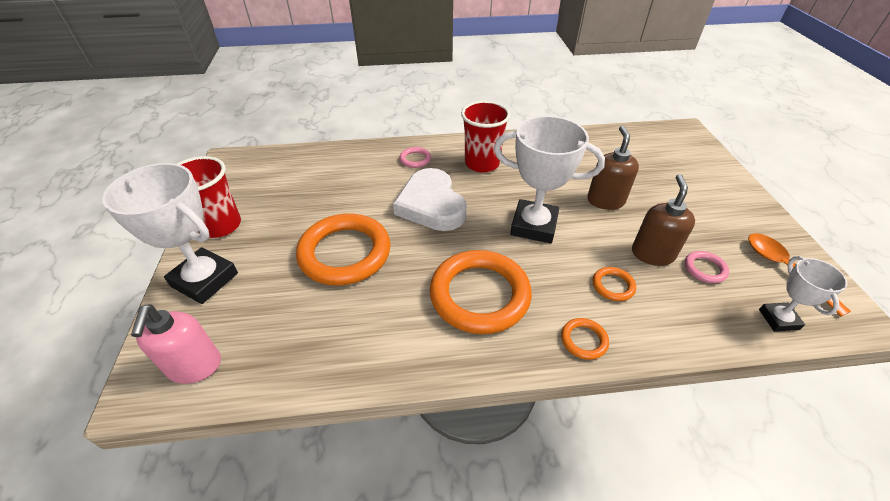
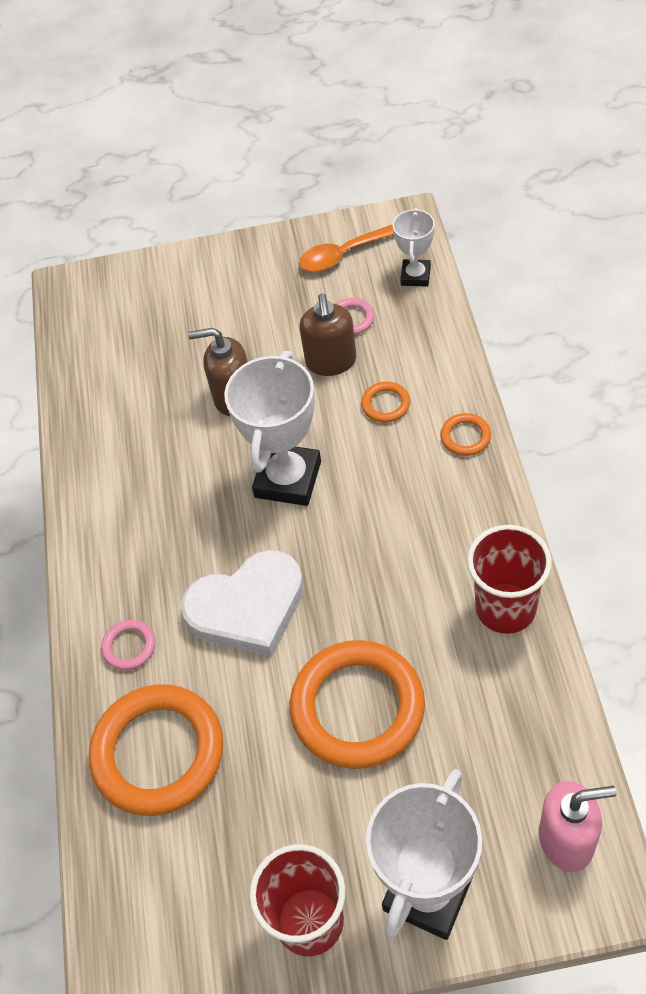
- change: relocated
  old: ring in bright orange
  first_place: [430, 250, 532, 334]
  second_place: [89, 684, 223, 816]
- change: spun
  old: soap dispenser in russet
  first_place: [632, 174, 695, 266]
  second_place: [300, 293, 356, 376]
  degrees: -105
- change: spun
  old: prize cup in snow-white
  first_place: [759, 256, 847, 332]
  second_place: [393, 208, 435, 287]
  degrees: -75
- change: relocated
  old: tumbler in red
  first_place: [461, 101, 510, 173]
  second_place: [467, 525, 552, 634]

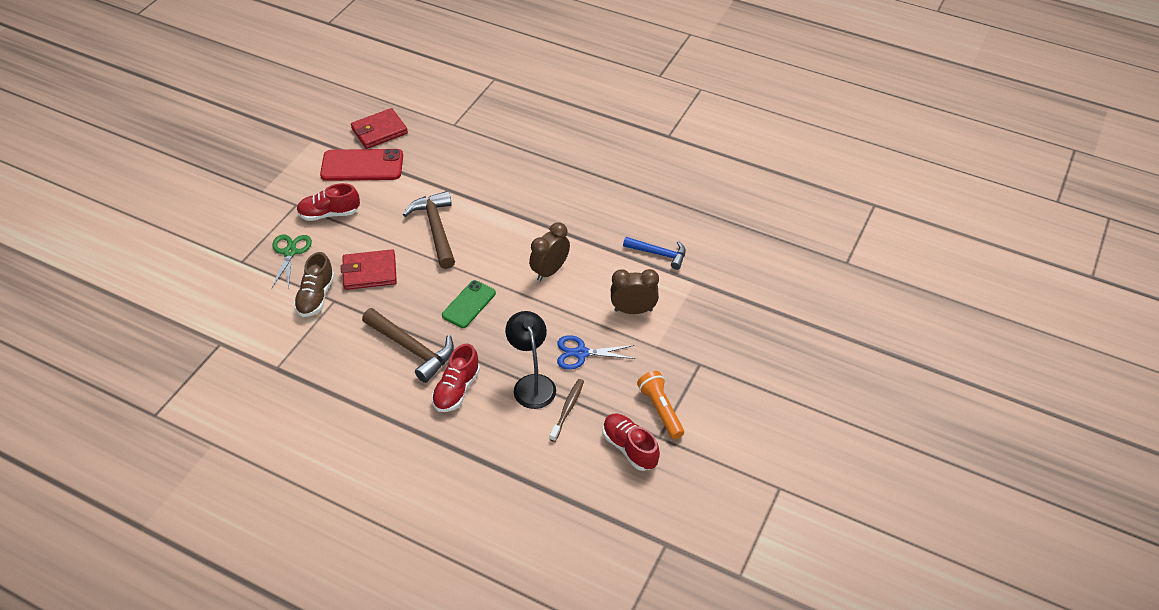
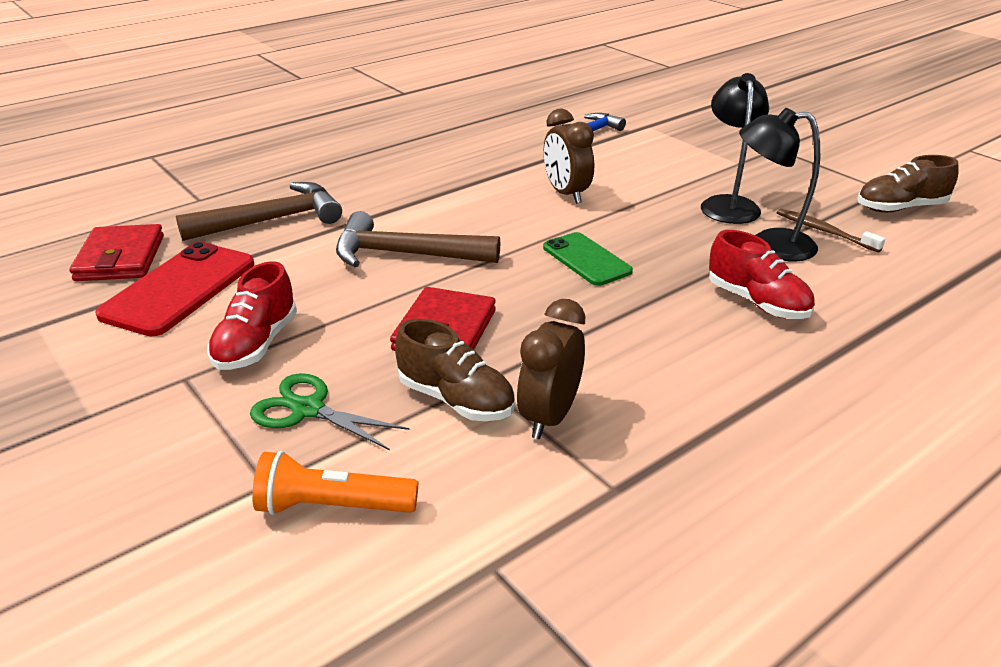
- change: relocated
  old: carpenter's hammer in russet
  first_place: [362, 308, 454, 383]
  second_place: [176, 182, 342, 241]
- change: relocated
  old: torch in bright orange
  first_place: [637, 371, 684, 439]
  second_place: [252, 451, 418, 515]
- change: relocated
  old: alarm clock in russet
  first_place: [611, 269, 659, 314]
  second_place: [517, 299, 585, 439]
- change: exchanged
  old: shears in royal blue
  new: desk lamp in black
  first_place: [557, 335, 635, 370]
  second_place: [701, 73, 769, 224]
- change: colour
  old: sneaker in red
  new: sneaker in russet
  first_place: [603, 414, 660, 471]
  second_place: [857, 155, 958, 212]

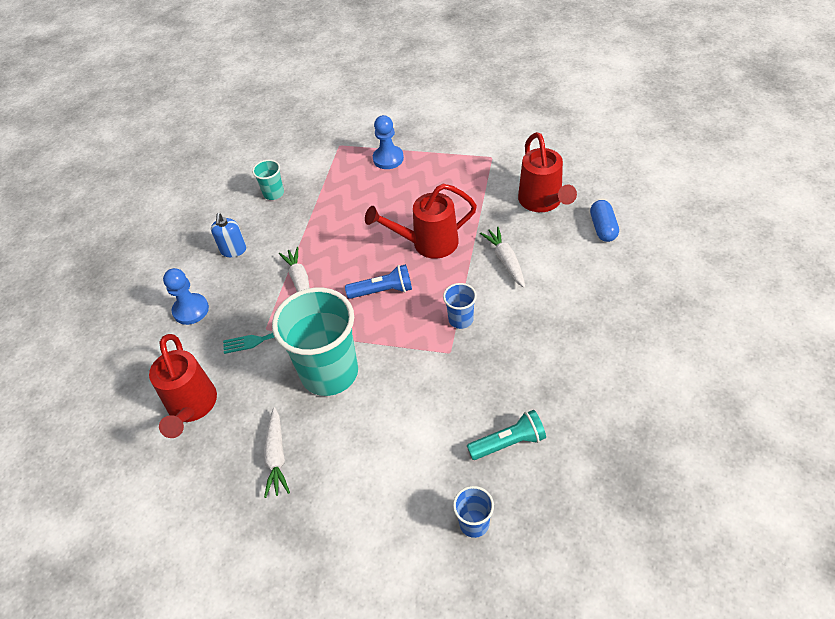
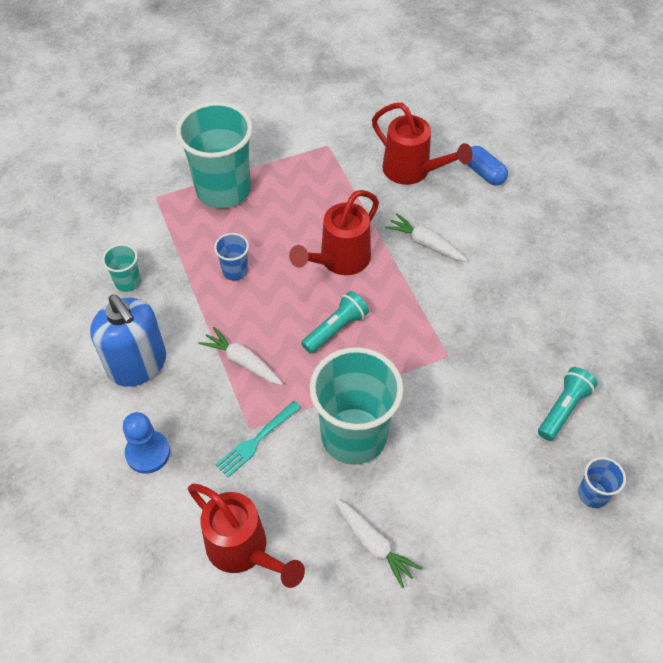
- change: size
  old: soap dispenser in royal blue
  first_place: [211, 213, 246, 257]
  second_place: [90, 295, 166, 387]
  factor: 1.87
- change: exchanged
  old: chess pawn in royal blue
  new: tumbler in aqua
  first_place: [373, 115, 404, 169]
  second_place: [176, 102, 253, 209]
- change: relocated
  old: tumbler in royal blue
  first_place: [443, 283, 477, 329]
  second_place: [214, 233, 249, 281]
- change: colour
  old: torch in royal blue
  new: torch in aqua
  first_place: [345, 264, 412, 299]
  second_place: [301, 291, 369, 354]

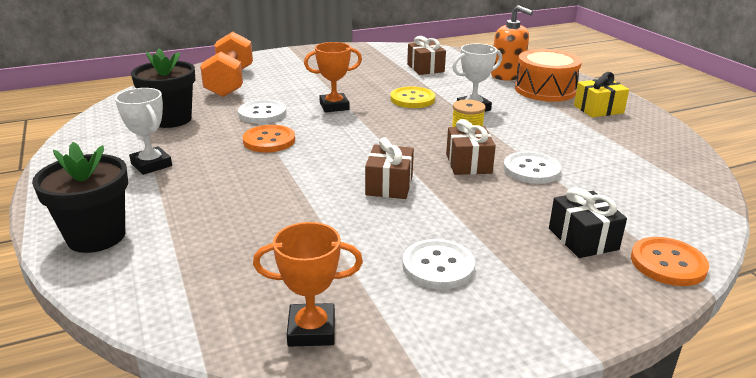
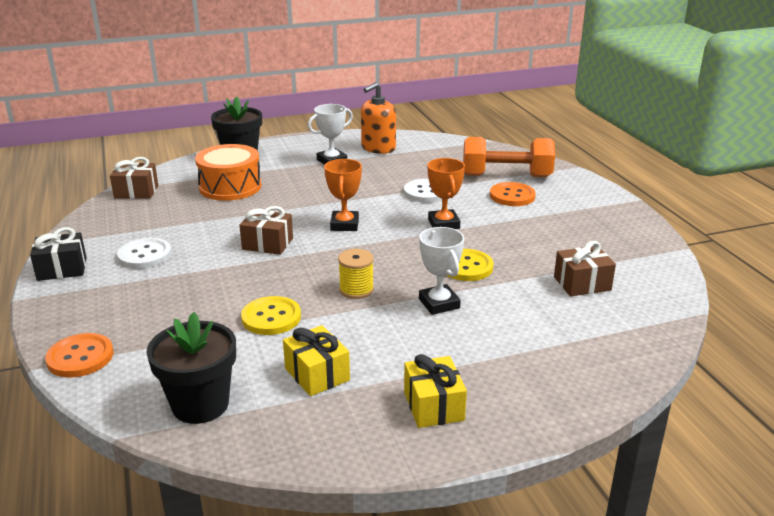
- change: relocated
  old: gift in black
  first_place: [549, 187, 627, 258]
  second_place: [30, 227, 87, 281]
- change: relocated
  old: gift in russet
  first_place: [446, 119, 496, 175]
  second_place: [110, 157, 158, 199]
- change: relocated
  old: flower pot in black
  first_place: [131, 48, 195, 128]
  second_place: [146, 312, 236, 424]
- change: relocated
  old: drum in bright orange
  first_place: [515, 49, 582, 102]
  second_place: [195, 144, 262, 201]
- change: colour
  old: sewing button in snow-white
  new: sewing button in golden
  first_place: [503, 152, 561, 184]
  second_place: [241, 296, 301, 335]
- change: appeared
  new: gift in golden
  second_place: [283, 325, 350, 396]
- change: relocated
  old: prize cup in bright orange
  first_place: [253, 222, 363, 347]
  second_place: [324, 159, 362, 231]
- change: relocated
  old: soap dispenser in bright orange
  first_place: [491, 5, 533, 81]
  second_place: [361, 82, 396, 154]
- change: relocated
  old: sewing button in bright orange
  first_place: [243, 125, 295, 153]
  second_place: [490, 182, 536, 206]

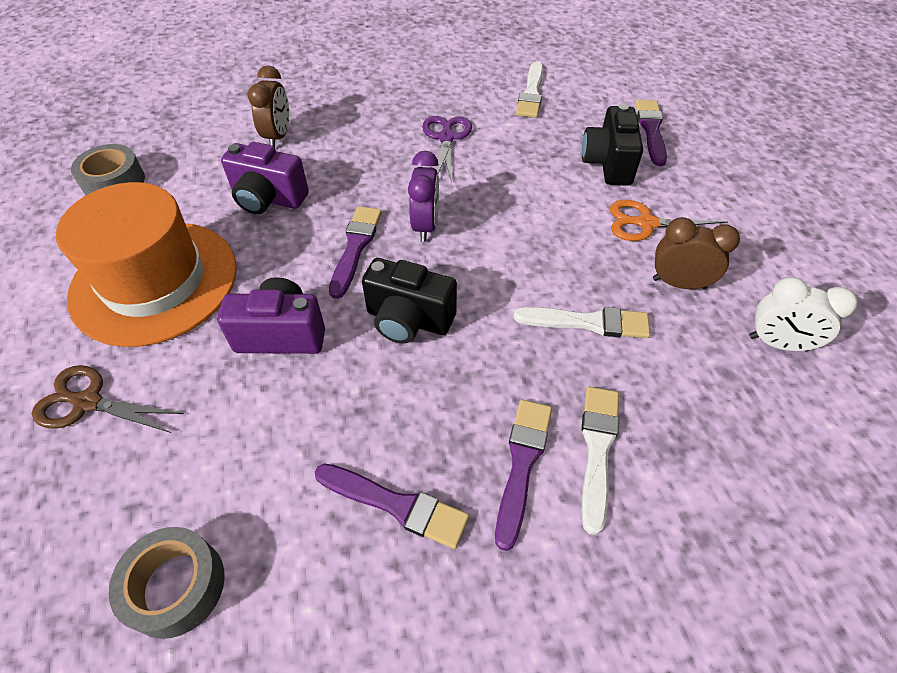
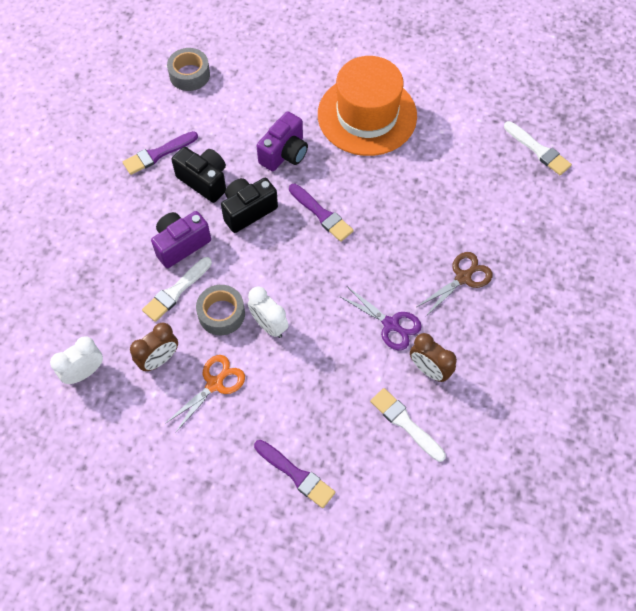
- change: relocated
  old: camera in violet
  first_place: [221, 142, 309, 214]
  second_place: [151, 211, 211, 268]
- change: relocated
  old: camera in black
  first_place: [582, 104, 643, 186]
  second_place: [172, 147, 226, 203]
- change: relocated
  old: roll of tape in gray
  first_place: [71, 144, 145, 195]
  second_place: [196, 285, 245, 335]
- change: appeared
  new: alarm clock in snow-white
  second_place: [248, 286, 289, 338]
- change: relocated
  old: alarm clock in russet
  first_place: [247, 65, 289, 147]
  second_place: [410, 333, 457, 382]
- change: relocated
  old: shears in russet
  first_place: [32, 365, 184, 433]
  second_place: [417, 252, 493, 316]
- change: relocated
  old: brush in snow-white
  first_place: [581, 387, 619, 535]
  second_place: [504, 121, 572, 175]
- change: missing
  old: alarm clock in violet
  first_place: [408, 151, 439, 242]
- change: missing
  old: brush in violet
  first_place: [495, 400, 552, 551]

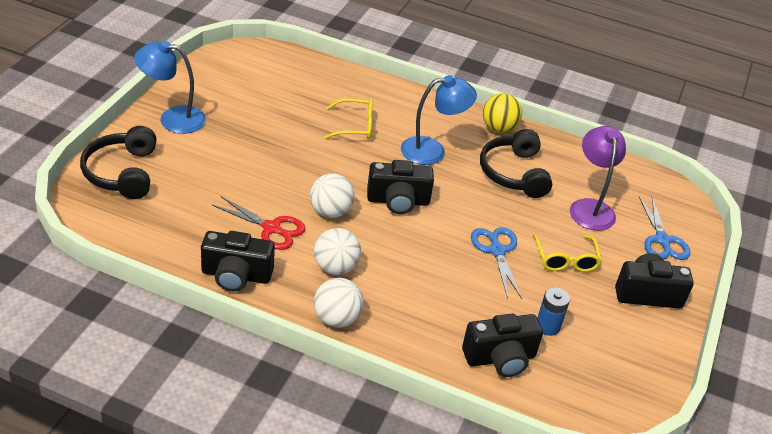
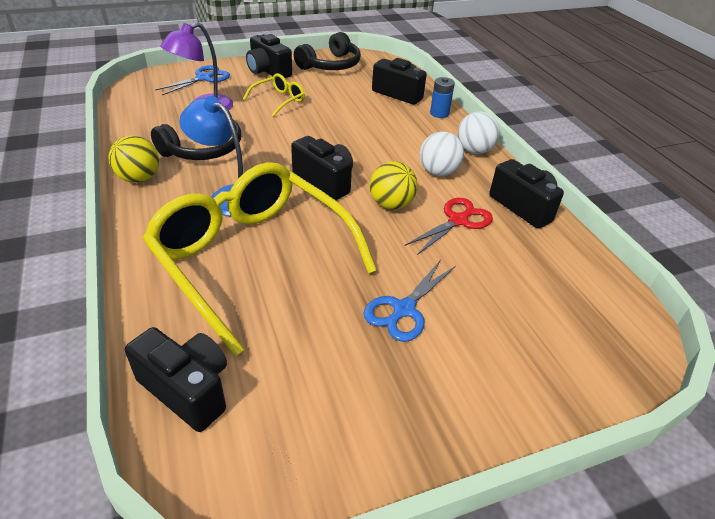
- change: appeared
  new: camera in black
  second_place: [125, 327, 227, 432]
- change: size
  old: eyeglasses in golden
  first_place: [324, 98, 373, 139]
  second_place: [143, 162, 376, 356]
  factor: 2.39
- change: relocated
  old: over-ear headphones in black
  first_place: [80, 126, 156, 199]
  second_place: [294, 32, 361, 70]
- change: relocated
  old: shears in royal blue
  first_place: [471, 227, 522, 299]
  second_place: [364, 260, 456, 342]
- change: colour
  old: sphere in snow-white
  new: sphere in golden
  first_place: [310, 173, 354, 218]
  second_place: [370, 161, 418, 210]
- change: spun
  old: shears in red
  first_place: [212, 196, 305, 250]
  second_place: [405, 198, 493, 255]
  degrees: 60
- change: relocated
  old: AA battery in royal blue
  first_place: [537, 287, 570, 336]
  second_place: [430, 77, 455, 118]
- change: missing
  old: desk lamp in royal blue
  first_place: [134, 40, 206, 134]

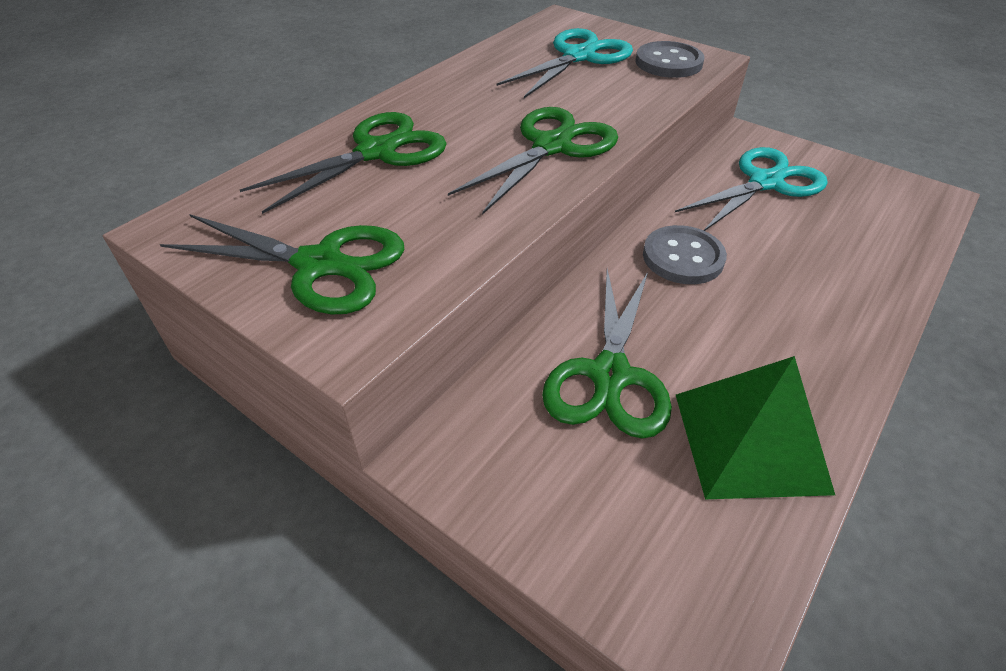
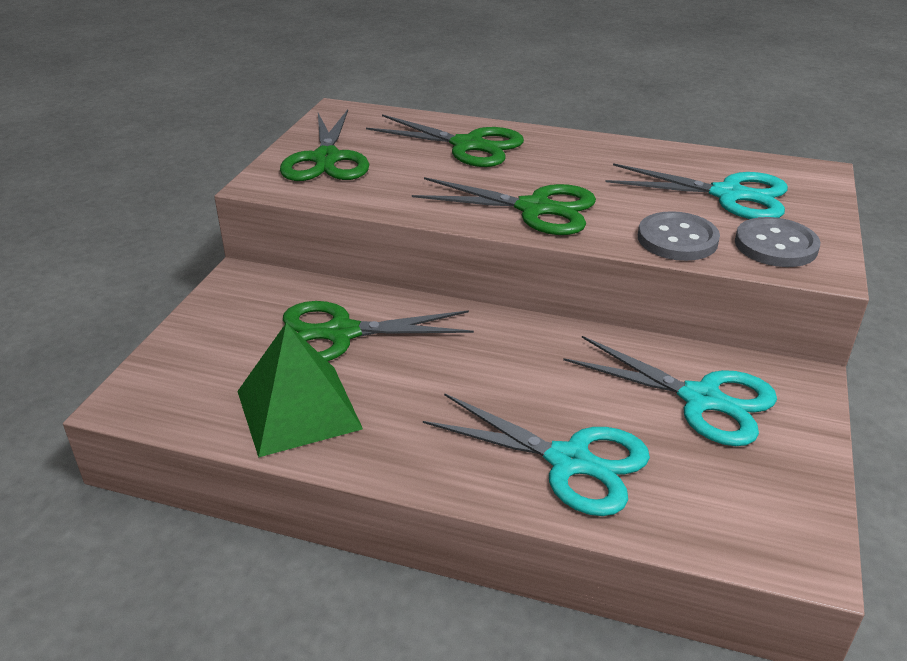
- change: appeared
  new: shears in aqua
  second_place: [423, 393, 650, 516]
- change: relocated
  old: sewing button in gray
  first_place: [643, 225, 727, 284]
  second_place: [638, 211, 720, 261]

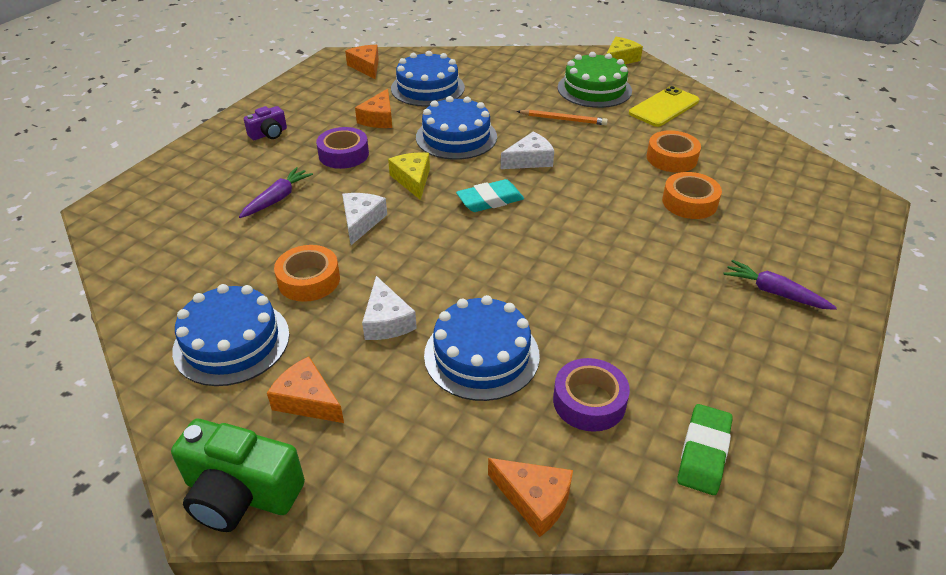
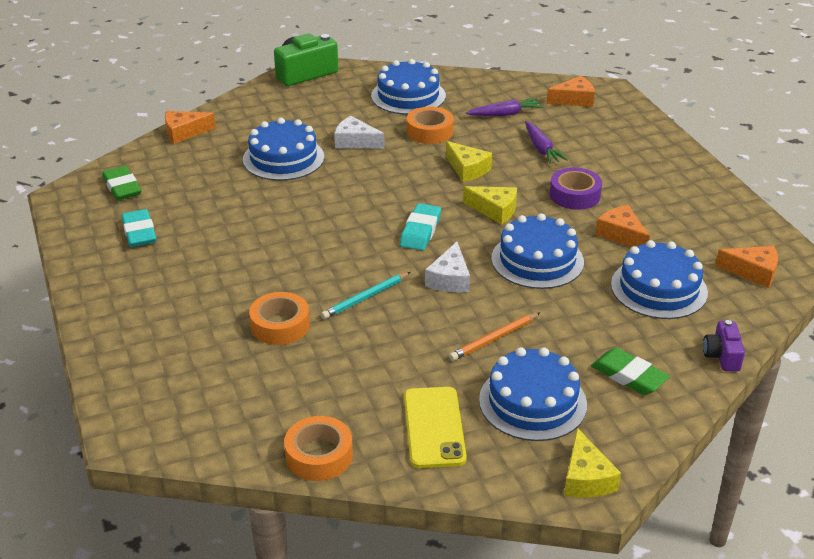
- change: appeared
  new: gum eraser in aqua
  second_place: [121, 209, 156, 247]
- change: relocated
  old: roll of tape in bright orange
  first_place: [647, 130, 701, 173]
  second_place: [284, 416, 353, 481]
- change: appeared
  new: lead pencil in aqua
  second_place: [321, 272, 410, 319]
- change: colour
  old: piece of cheese in snow-white
  new: piece of cheese in golden
  first_place: [342, 193, 387, 245]
  second_place: [446, 141, 492, 182]
- change: relocated
  old: root vegetable in violet
  first_place: [723, 260, 837, 310]
  second_place: [466, 98, 543, 116]
- change: colour
  old: gateau in green
  new: gateau in royal blue
  first_place: [558, 52, 632, 108]
  second_place: [479, 347, 587, 441]
- change: relocated
  old: piece of cheese in bright orange
  first_place: [267, 356, 344, 423]
  second_place: [546, 76, 595, 107]
- change: appeared
  new: gum eraser in green
  second_place: [591, 348, 670, 395]
- change: relocated
  old: camera in violet
  first_place: [244, 106, 287, 140]
  second_place: [703, 320, 745, 371]
- change: missing
  old: roll of tape in violet
  first_place: [553, 358, 630, 432]

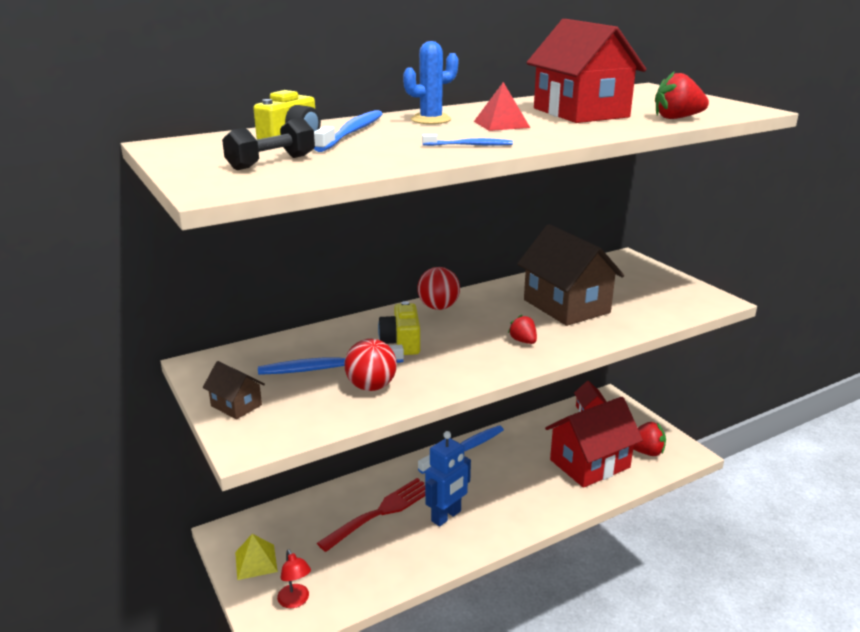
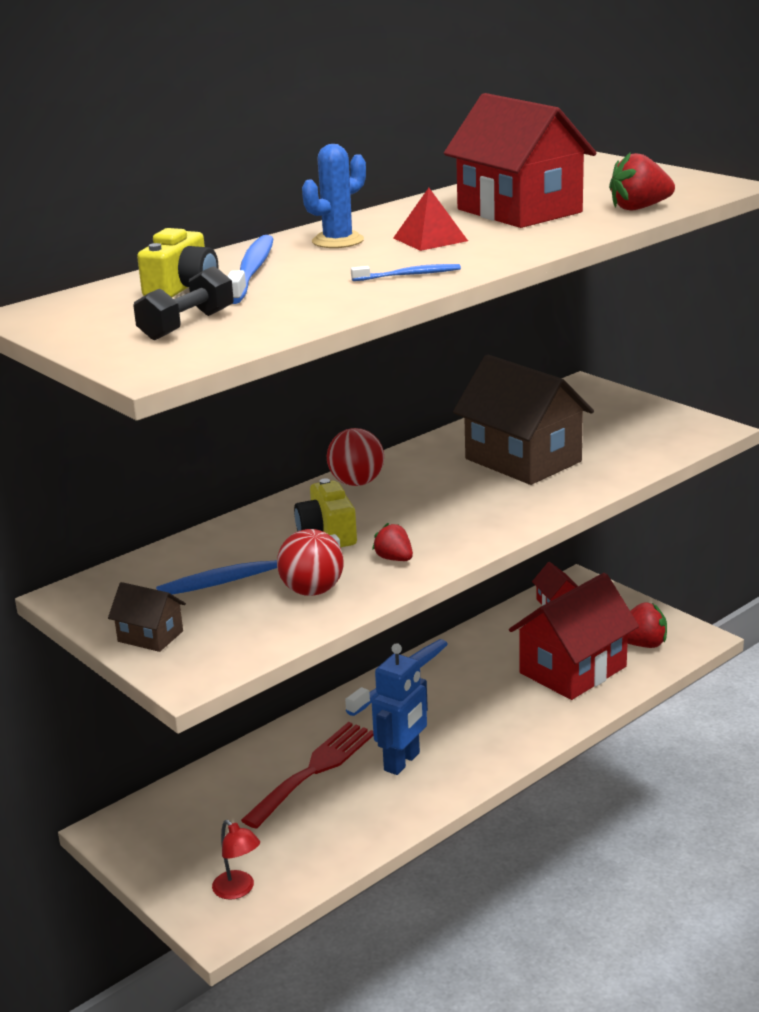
- change: relocated
  old: toy strawberry in red
  first_place: [508, 315, 537, 344]
  second_place: [372, 523, 413, 561]
- change: missing
  old: solid pyramid in golden
  first_place: [235, 534, 278, 580]

